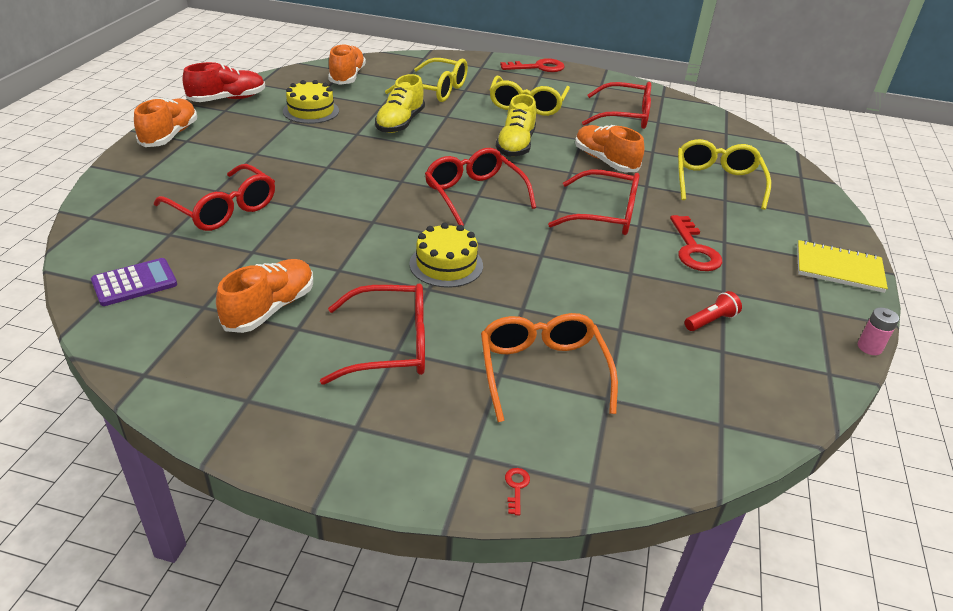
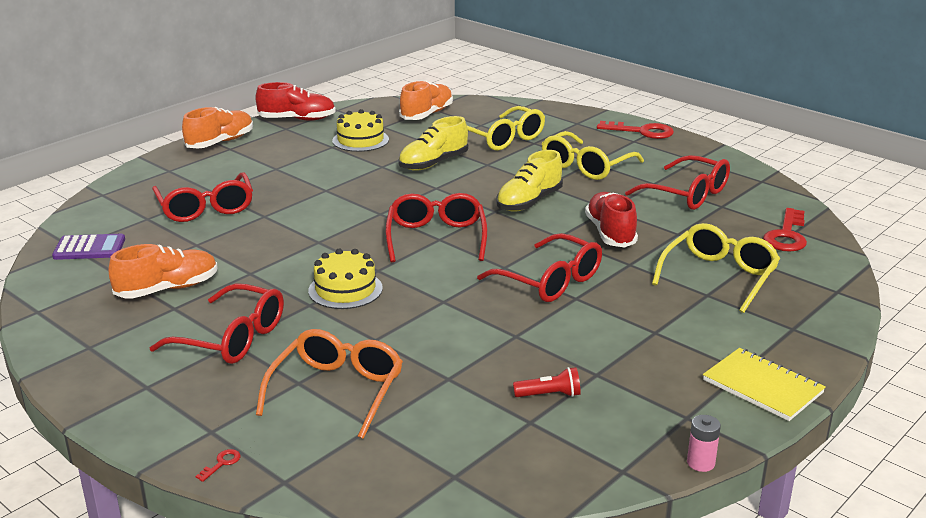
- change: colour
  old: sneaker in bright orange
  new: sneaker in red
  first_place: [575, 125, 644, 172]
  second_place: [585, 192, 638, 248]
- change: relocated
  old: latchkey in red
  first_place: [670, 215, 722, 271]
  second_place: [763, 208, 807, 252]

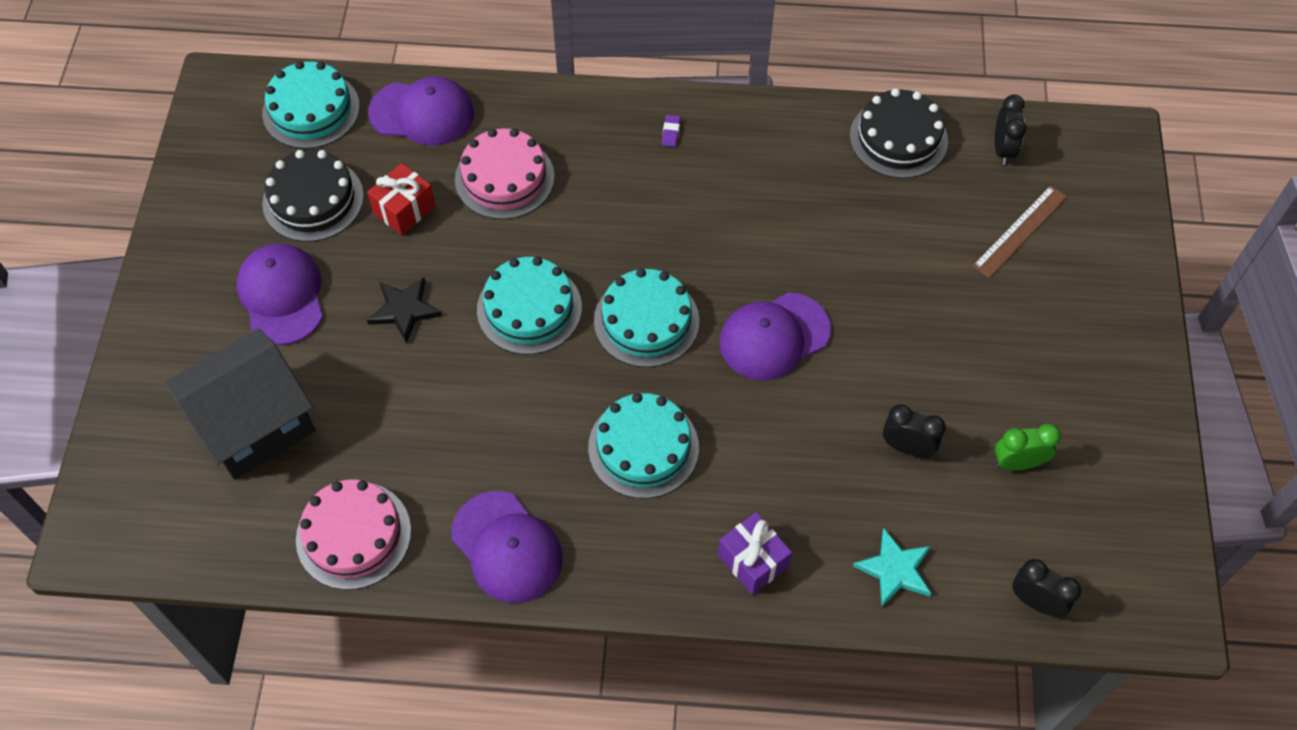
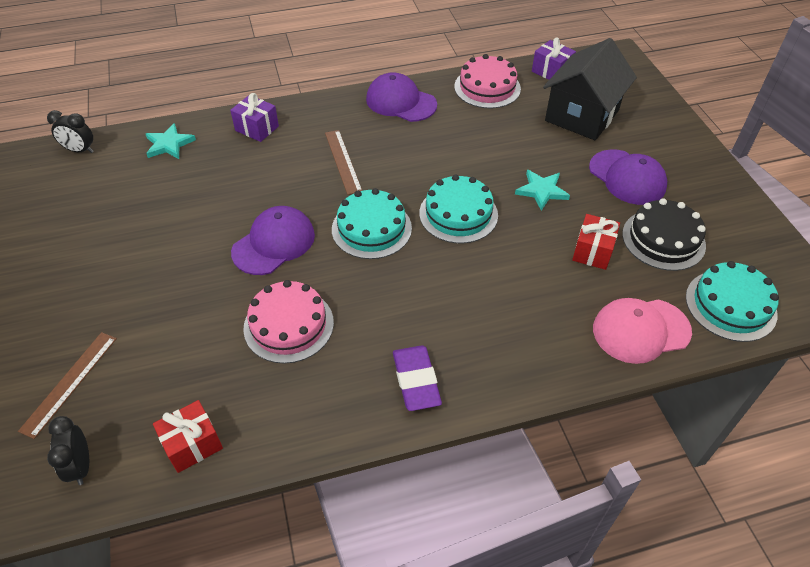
- change: exchanged
  old: gateau in black
  new: gift in red
  first_place: [850, 88, 948, 178]
  second_place: [153, 400, 223, 473]
- change: relocated
  old: gateau in rose-pink
  first_place: [455, 128, 555, 219]
  second_place: [243, 280, 334, 364]
- change: exchanged
  old: gateau in aqua
  new: measuring stick in russet
  first_place: [588, 393, 699, 498]
  second_place: [325, 130, 362, 195]
- change: size
  old: gum eraser in violet
  first_place: [662, 115, 681, 147]
  second_place: [393, 345, 442, 411]
  factor: 2.32
- change: colour
  old: five-pointed star in black
  new: five-pointed star in aqua
  first_place: [367, 277, 442, 343]
  second_place: [515, 170, 570, 211]
- change: appeared
  new: gift in violet
  second_place: [532, 38, 576, 80]
- change: colour
  old: baseball cap in violet
  new: baseball cap in rose-pink
  first_place: [368, 77, 474, 146]
  second_place: [593, 298, 692, 364]
- change: missing
  old: alarm clock in black
  first_place: [883, 404, 946, 457]
- change: missing
  old: alarm clock in green
  first_place: [995, 424, 1061, 471]

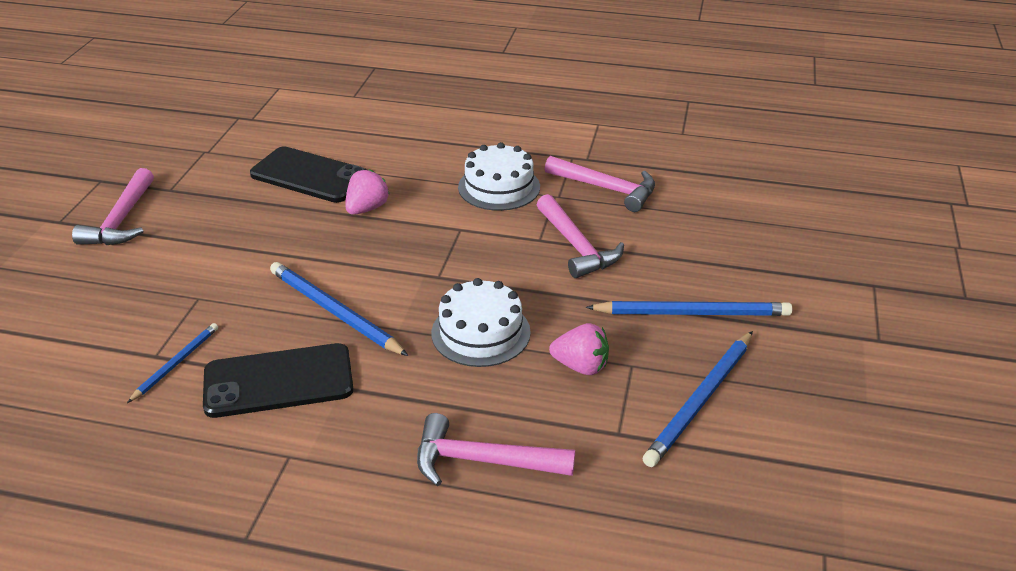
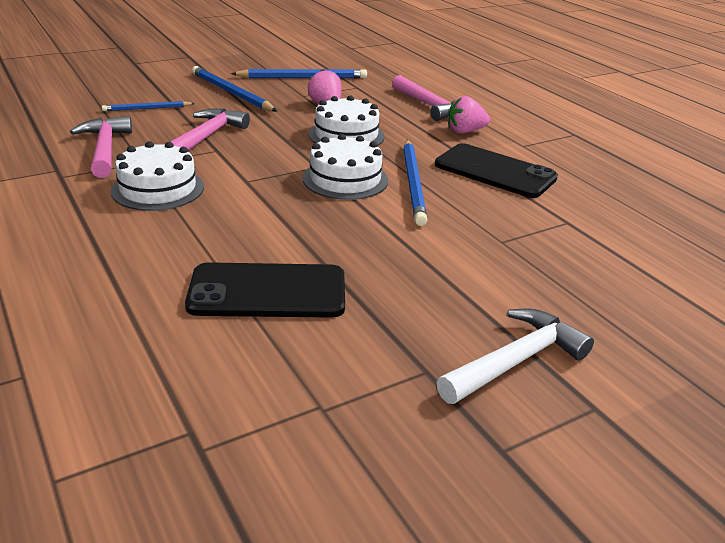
- change: relocated
  old: lead pencil in royal blue
  first_place: [127, 323, 218, 403]
  second_place: [102, 101, 195, 111]
- change: spun
  old: phone in black
  first_place: [250, 146, 367, 203]
  second_place: [185, 262, 345, 318]
  degrees: -75
- change: appeared
  new: gateau in snow-white
  second_place: [303, 134, 388, 200]
- change: colour
  old: carpenter's hammer in rose-pink
  new: carpenter's hammer in snow-white
  first_place: [72, 168, 154, 245]
  second_place: [436, 309, 594, 404]
- change: relocated
  old: toy strawberry in rose-pink
  first_place: [345, 169, 389, 215]
  second_place: [448, 96, 490, 133]

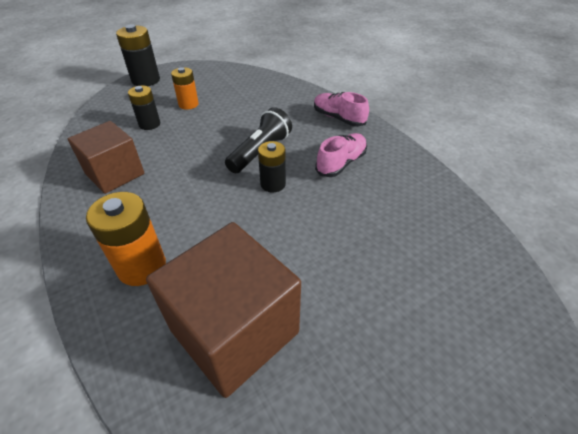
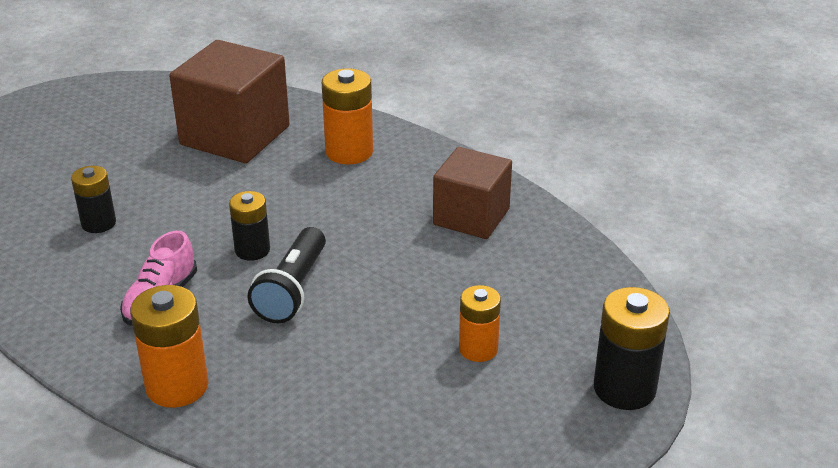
- change: relocated
  old: AA battery in black
  first_place: [128, 85, 160, 130]
  second_place: [71, 166, 116, 233]
- change: exchanged
  old: sneaker in rose-pink
  new: AA battery in bright orange
  first_place: [314, 92, 369, 127]
  second_place: [130, 285, 208, 408]

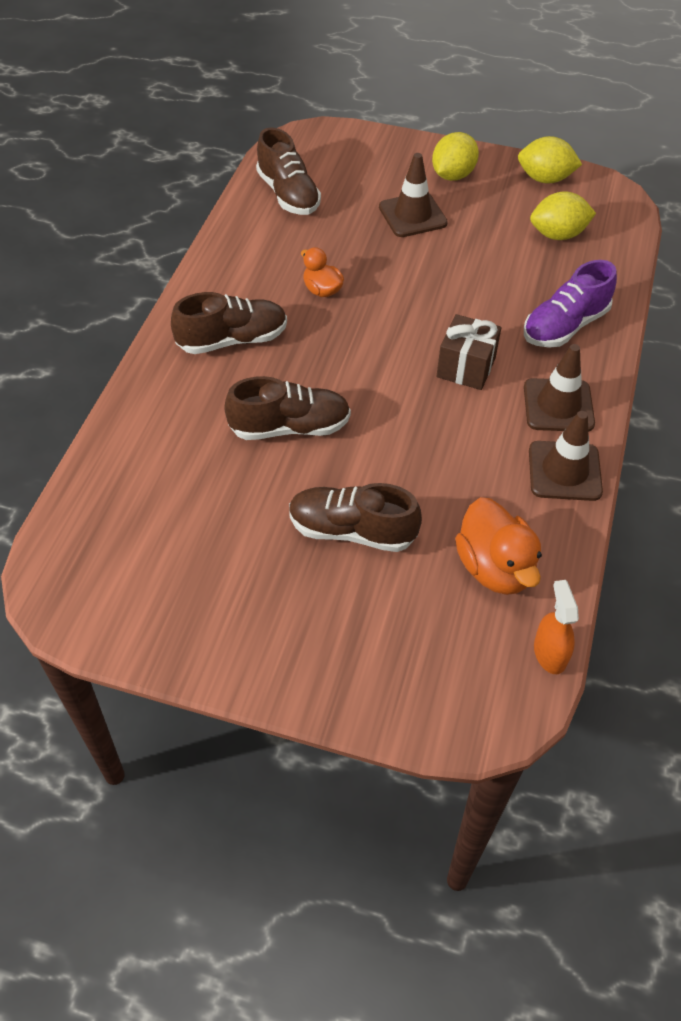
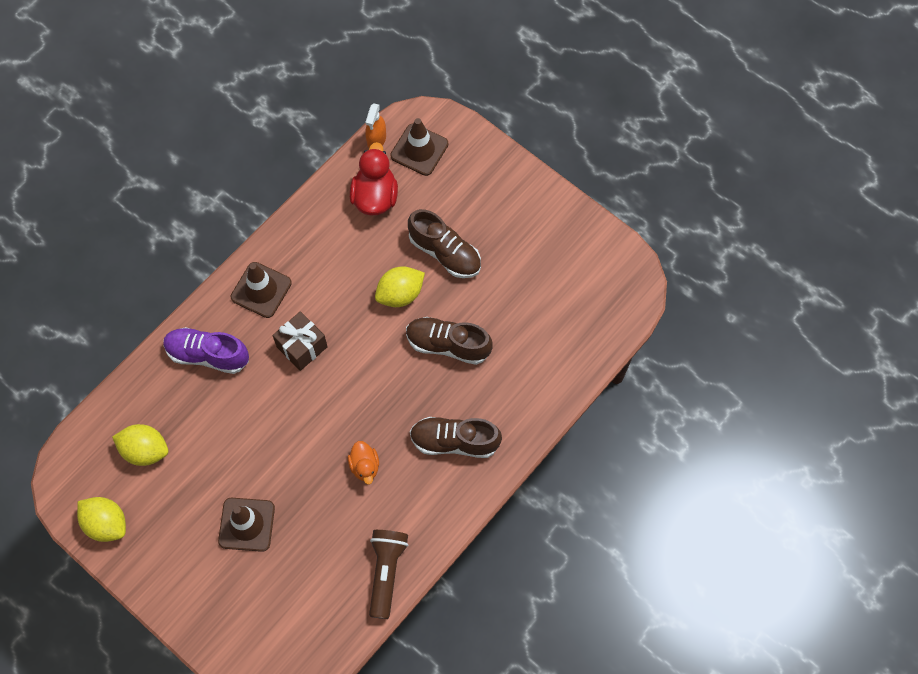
- change: spun
  old: sneaker in violet
  first_place: [524, 260, 617, 348]
  second_place: [163, 327, 249, 374]
  degrees: -150
- change: colour
  old: rubber duck in bright orange
  new: rubber duck in red
  first_place: [455, 497, 542, 595]
  second_place: [350, 142, 398, 215]
- change: appeared
  new: torch in russet
  second_place: [369, 530, 408, 619]
- change: relocated
  old: citrus fruit in golden
  first_place: [432, 132, 479, 181]
  second_place: [375, 266, 425, 307]
- change: relocated
  old: road cone in russet
  first_place: [529, 411, 603, 501]
  second_place: [390, 118, 448, 176]
- change: missing
  old: sneaker in russet
  first_place: [256, 127, 321, 215]

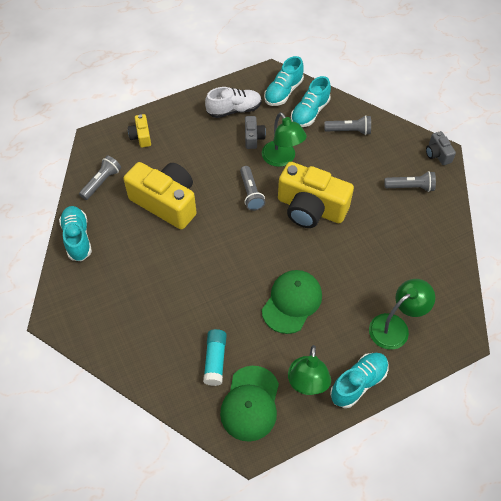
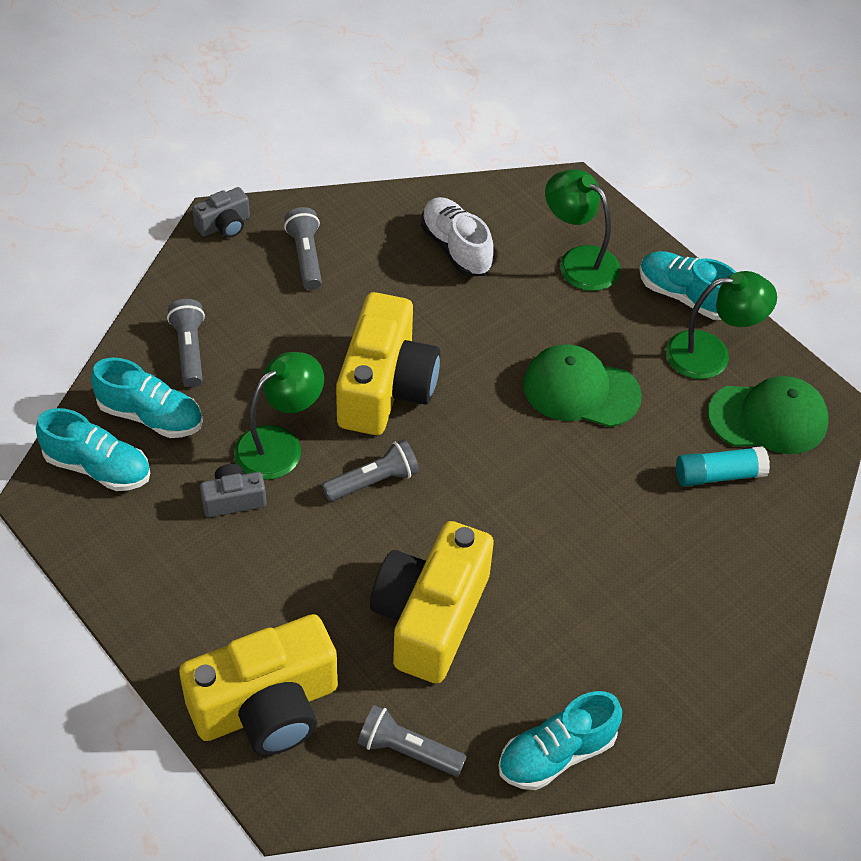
- change: size
  old: camera in golden
  first_place: [128, 114, 151, 148]
  second_place: [179, 614, 338, 756]
  factor: 2.18
- change: relocated
  old: sneaker in snow-white
  first_place: [205, 87, 262, 118]
  second_place: [421, 197, 494, 277]

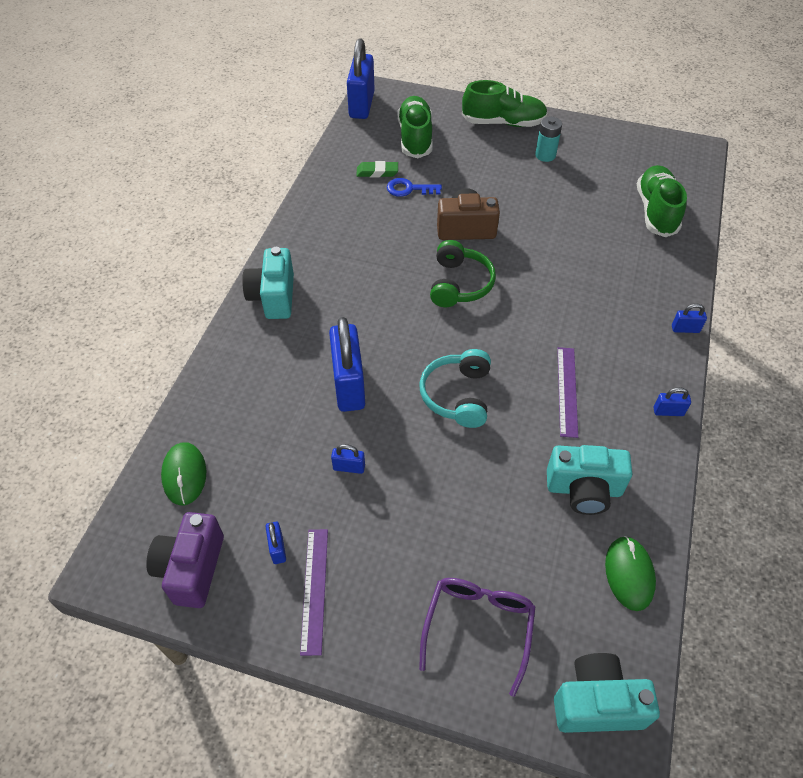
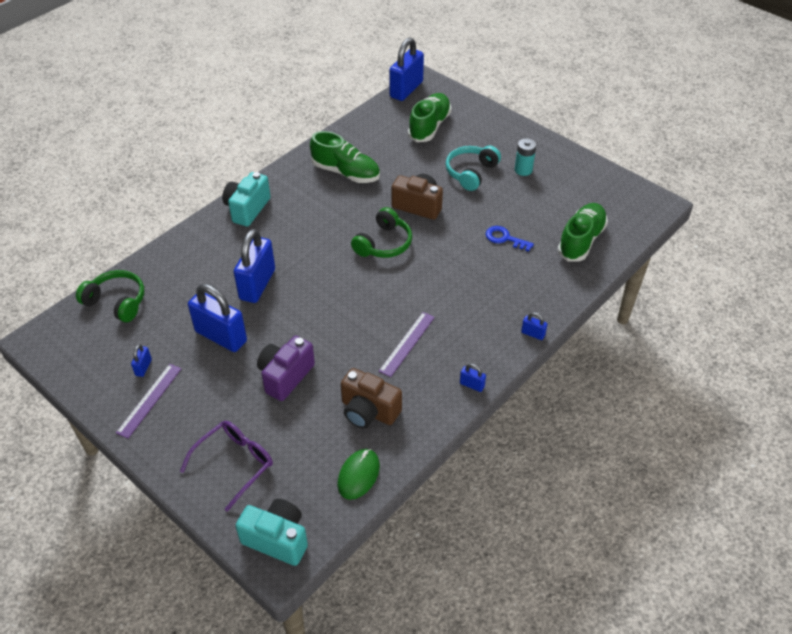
- change: exchanged
  old: mouse in green
  new: over-ear headphones in green
  first_place: [161, 442, 207, 505]
  second_place: [76, 270, 144, 322]
- change: size
  old: lock in royal blue
  first_place: [331, 444, 365, 474]
  second_place: [188, 284, 247, 352]
  factor: 2.32
- change: relocated
  old: camera in violet
  first_place: [146, 512, 224, 608]
  second_place: [257, 336, 315, 401]
- change: relocated
  old: sneaker in green
  first_place: [462, 80, 548, 127]
  second_place: [310, 131, 380, 183]
- change: colour
  old: camera in aqua
  new: camera in russet
  first_place: [547, 445, 632, 515]
  second_place: [341, 368, 402, 429]
- change: relocated
  old: over-ear headphones in aqua
  first_place: [420, 349, 491, 428]
  second_place: [446, 146, 501, 191]
- change: relocated
  old: latchkey in royal blue
  first_place: [387, 178, 442, 197]
  second_place: [486, 226, 534, 252]
- change: missing
  old: gum eraser in green
  first_place: [356, 161, 398, 177]

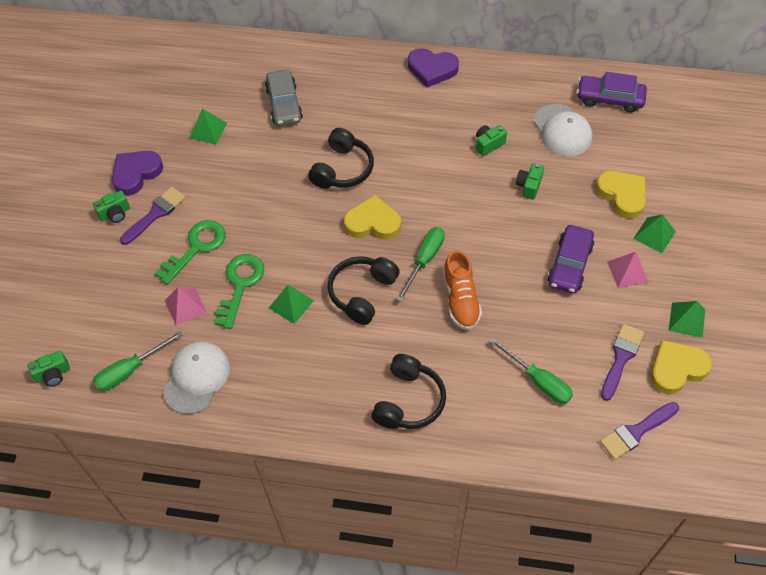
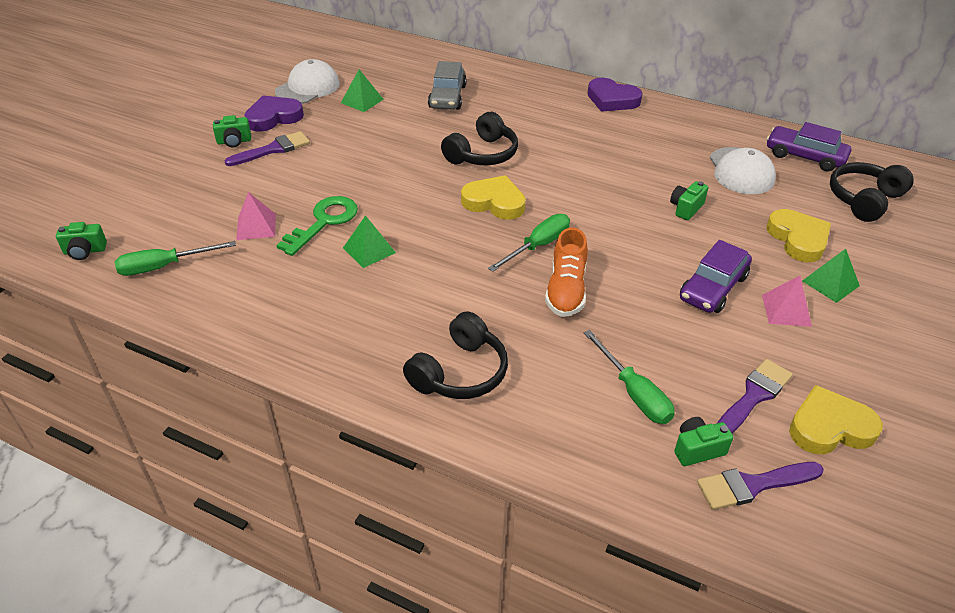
- change: relocated
  old: baseball cap in snow-white
  first_place: [163, 341, 230, 414]
  second_place: [275, 59, 340, 104]
- change: relocated
  old: camera in green
  first_place: [476, 125, 507, 156]
  second_place: [674, 417, 733, 466]
- change: relocated
  old: over-ear headphones in black
  first_place: [327, 256, 400, 325]
  second_place: [830, 162, 914, 222]
- change: missing
  old: latchkey in green
  first_place: [155, 220, 225, 285]
- change: missing
  old: solid pyramid in green
  first_place: [669, 301, 705, 338]

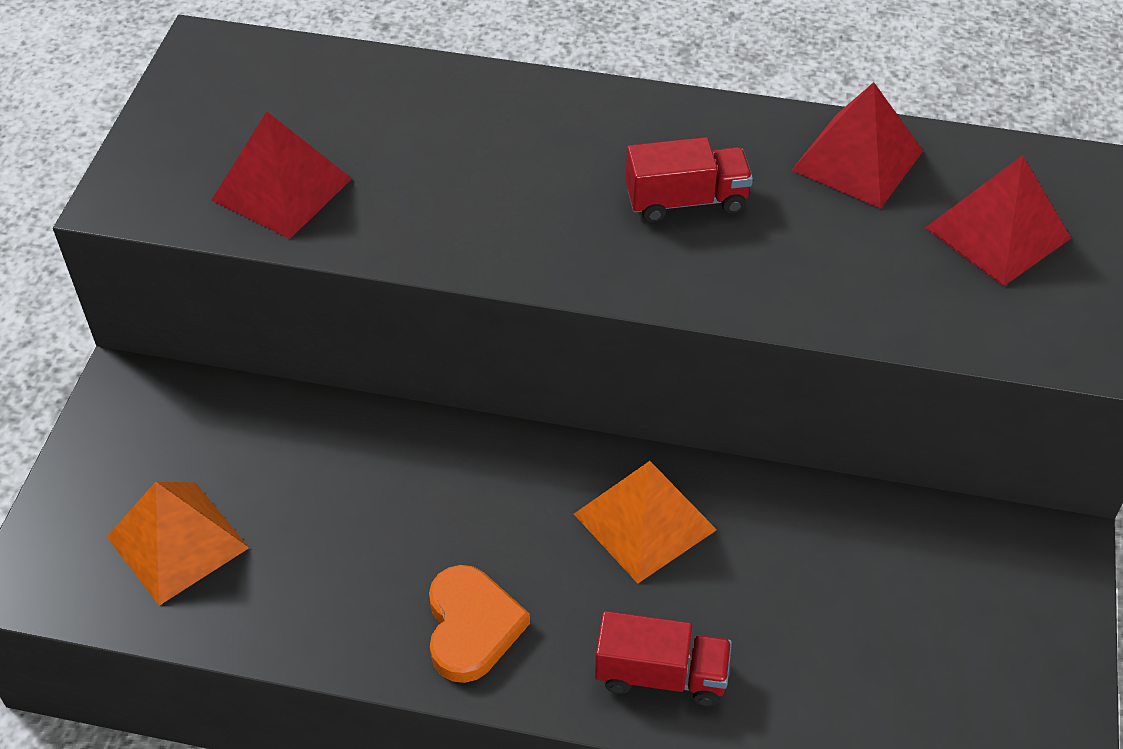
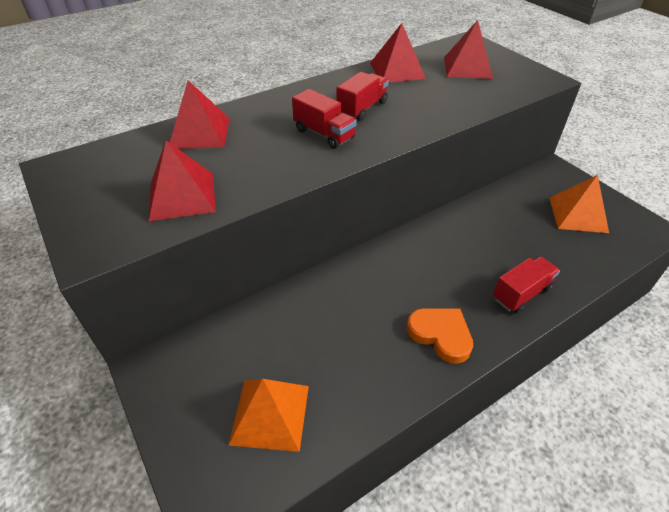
- change: appeared
  new: solid pyramid in red
  second_place: [170, 81, 230, 149]
- change: appeared
  new: lorry in red
  second_place: [292, 89, 357, 149]
- change: relocated
  old: solid pyramid in bright orange
  first_place: [574, 461, 717, 584]
  second_place: [550, 175, 609, 233]

